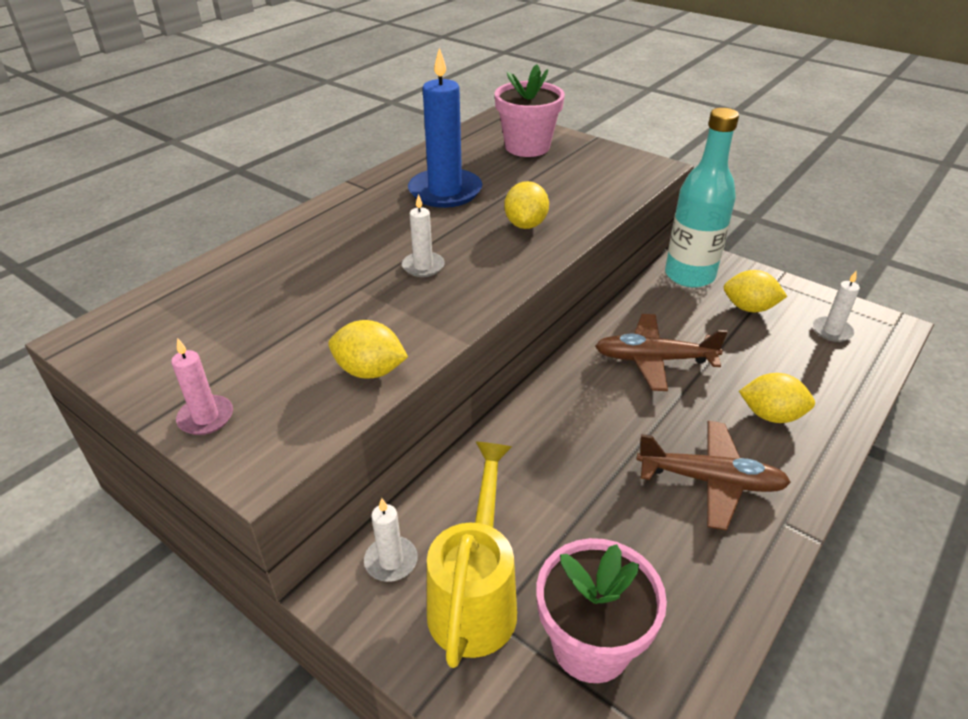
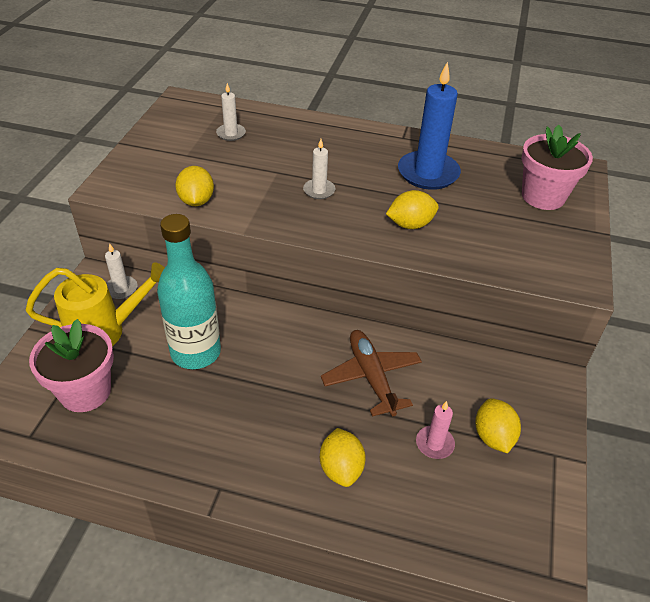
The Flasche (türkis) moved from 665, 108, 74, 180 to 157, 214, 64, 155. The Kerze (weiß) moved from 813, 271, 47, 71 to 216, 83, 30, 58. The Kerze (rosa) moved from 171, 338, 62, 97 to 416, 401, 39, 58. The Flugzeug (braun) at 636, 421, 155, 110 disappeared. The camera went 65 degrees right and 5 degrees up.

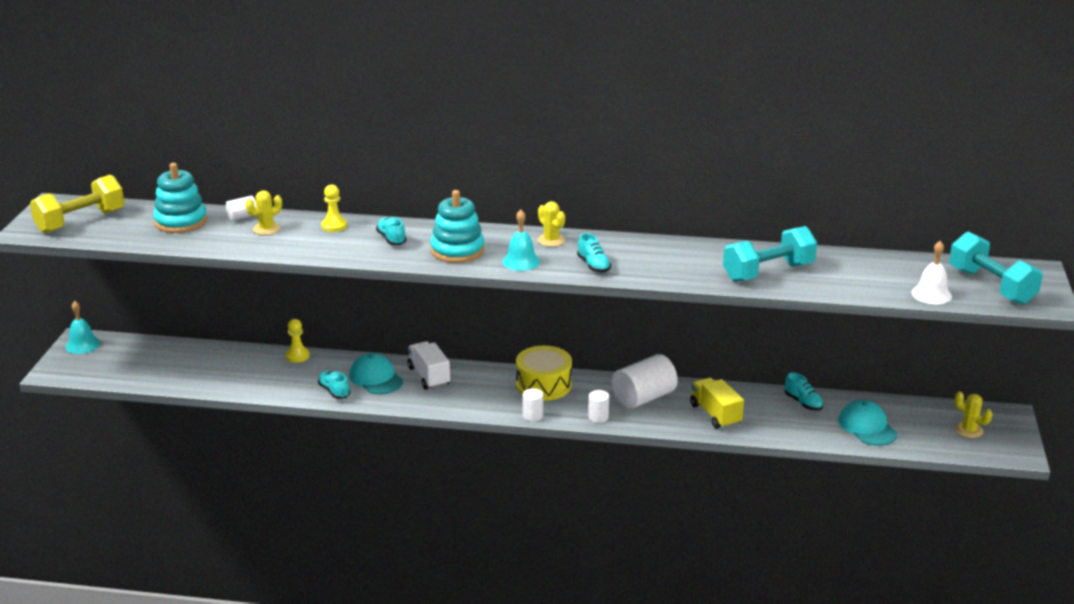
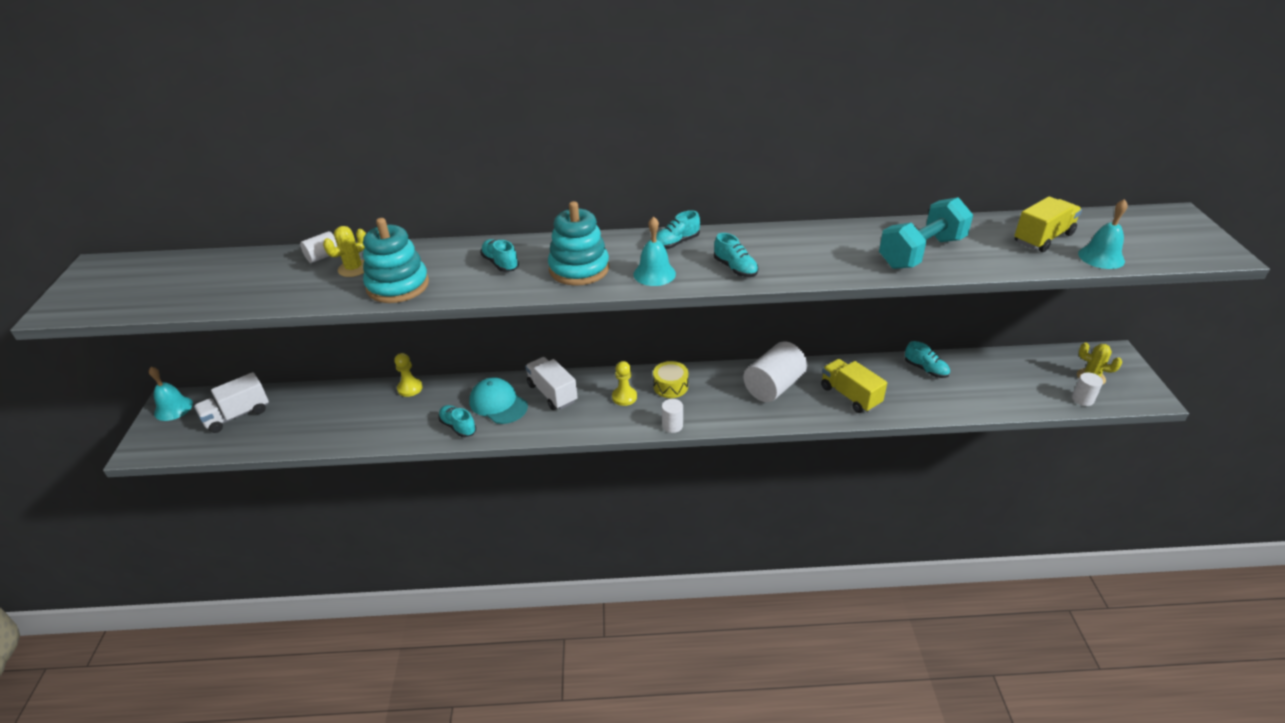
The Stapelspielzeug (türkis) moved from 153, 163, 54, 70 to 363, 218, 66, 85. The Hantel (gelb) at 30, 175, 95, 58 disappeared. The Bauer (gelb) moved from 321, 184, 26, 48 to 612, 361, 25, 45. The Kaktus (gelb) at 538, 201, 27, 46 was replaced by the Schuh (türkis) at 656, 210, 44, 39. The Hantel (türkis) at 949, 231, 94, 74 disappeared. The Glocke (weiß) at 911, 241, 41, 63 became the Glocke (türkis) at 1078, 199, 50, 70. The Trommel (gelb) at 516, 346, 56, 55 changed to 0.62 times the size. The Vollzylinder (weiß) moved from 588, 390, 21, 33 to 1072, 373, 31, 33. The Kappe (türkis) at 838, 400, 59, 46 disappeared. The Lastwagen (gelb) at 1014, 197, 68, 55 appeared. The Lastwagen (weiß) at 194, 372, 75, 61 appeared. The camera went 10 degrees left and 10 degrees up.

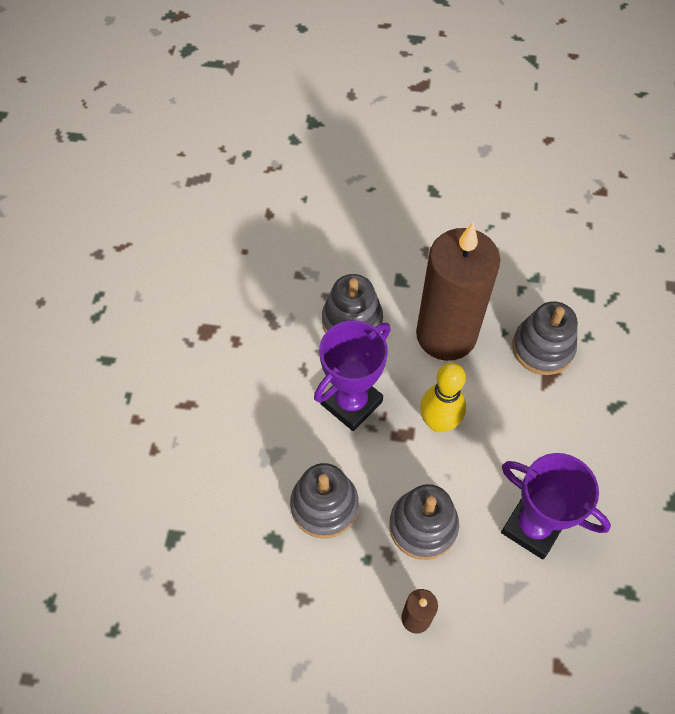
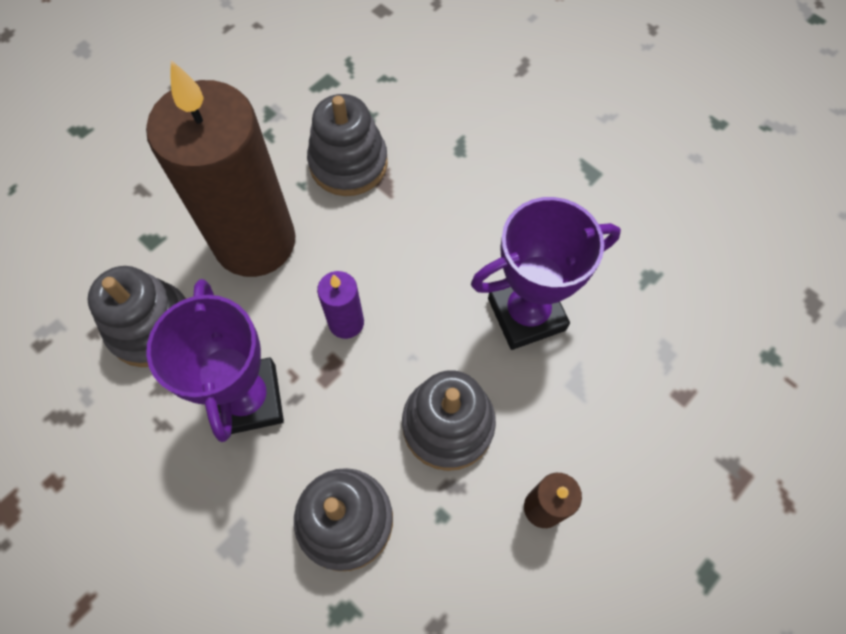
The Bowlingkegel (gelb) at 420, 363, 46, 69 was replaced by the Kerze (lila) at 317, 271, 47, 68. The camera went 55 degrees left and 5 degrees up.

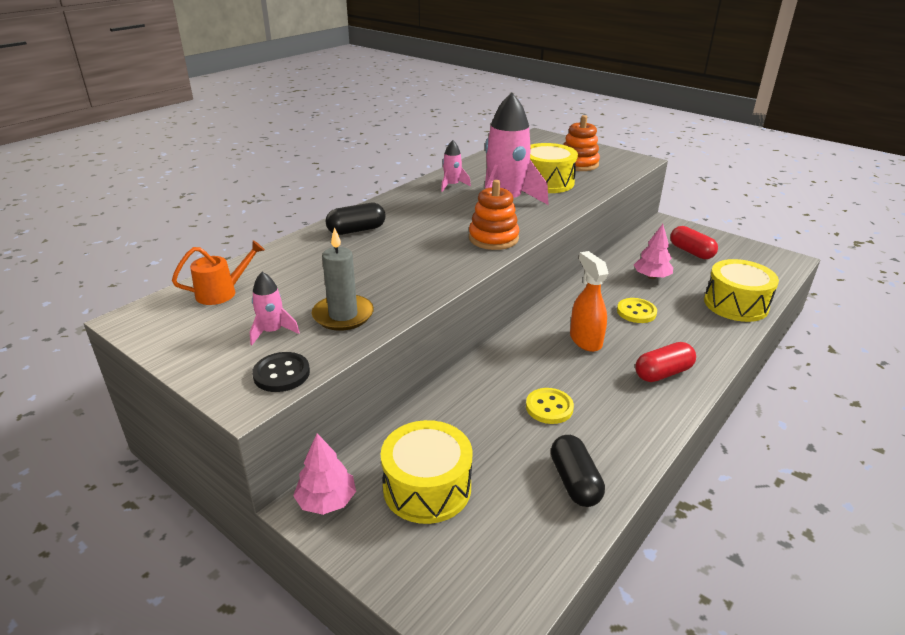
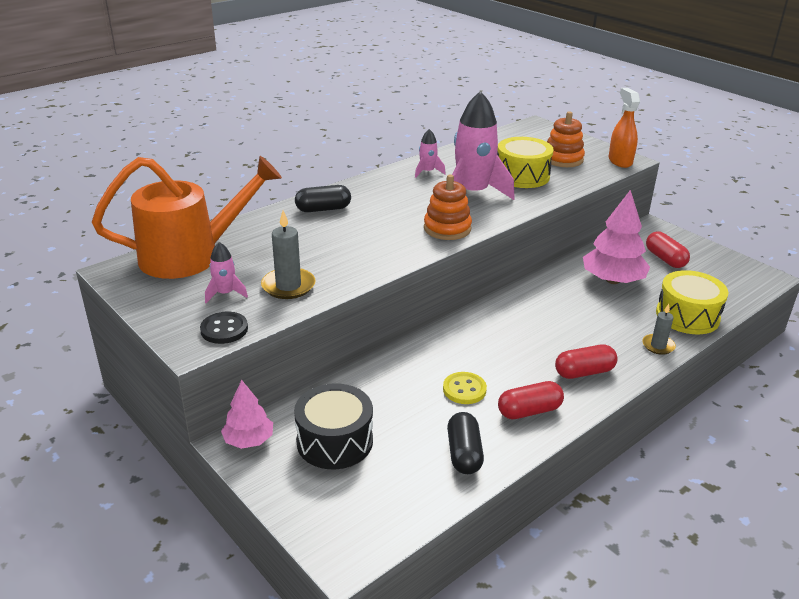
The Baum (rosa) at 634, 224, 39, 55 changed to 1.69 times the size. The Gießkanne (orange) at 172, 240, 93, 65 changed to 2.27 times the size. The Sprühflasche (orange) moved from 570, 251, 38, 101 to 609, 88, 31, 80. The Knopf (gelb) at 617, 298, 40, 25 disappeared. The Trommel (gelb) at 381, 420, 91, 104 became the Trommel (schwarz) at 294, 383, 79, 86. The Kerze (grau) at 642, 304, 34, 51 appeared. The Kapsel (rot) at 498, 381, 66, 38 appeared. The camera went 10 degrees right and 0 degrees up.

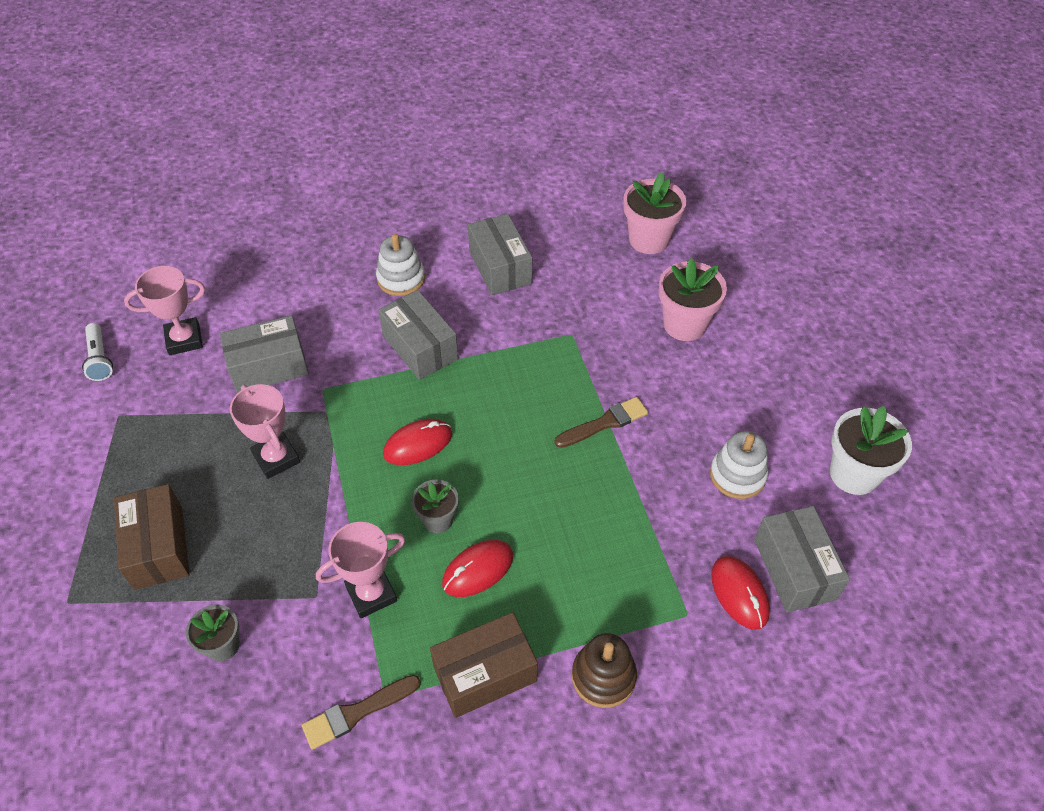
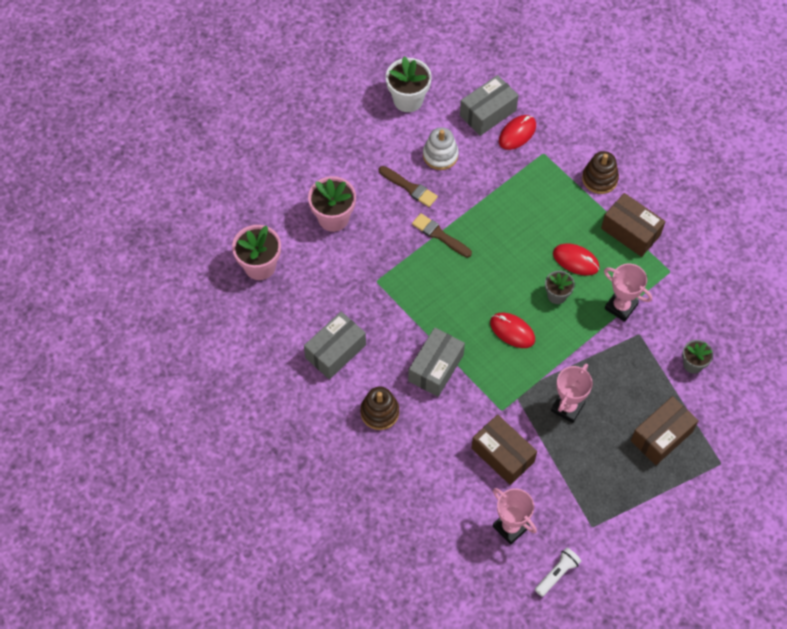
The Stapelspielzeug (weiß) at 376, 234, 49, 62 became the Stapelspielzeug (braun) at 360, 387, 39, 43. The Schachtel (grau) at 220, 315, 89, 78 became the Schachtel (braun) at 471, 415, 66, 70. The Pinsel (braun) moved from 302, 675, 119, 75 to 379, 166, 59, 41. The camera went 115 degrees left and 10 degrees up.

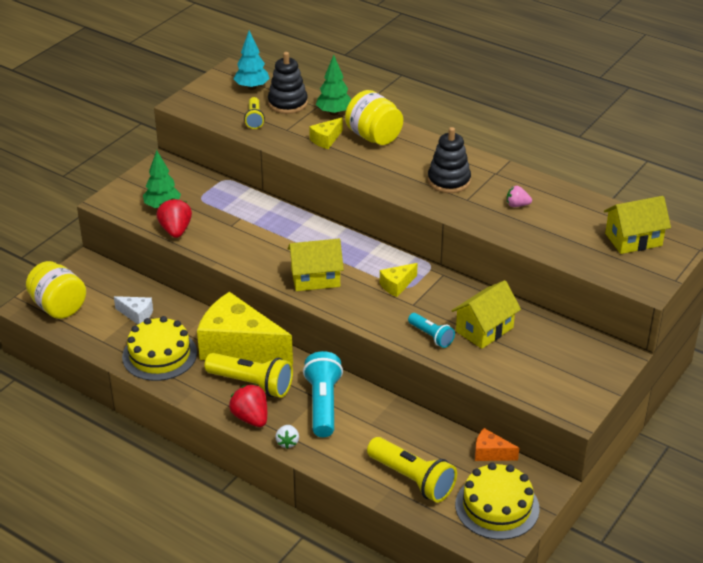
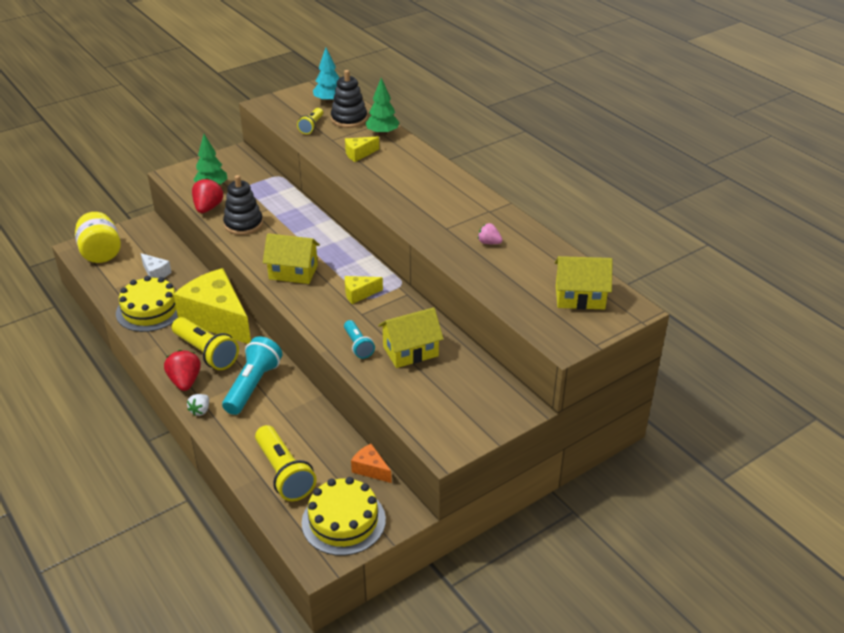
The Einmachglas (gelb) at 345, 90, 58, 55 disappeared. The Stapelspielzeug (schwarz) moved from 428, 127, 43, 66 to 223, 175, 40, 60. The camera went 20 degrees right and 0 degrees up.

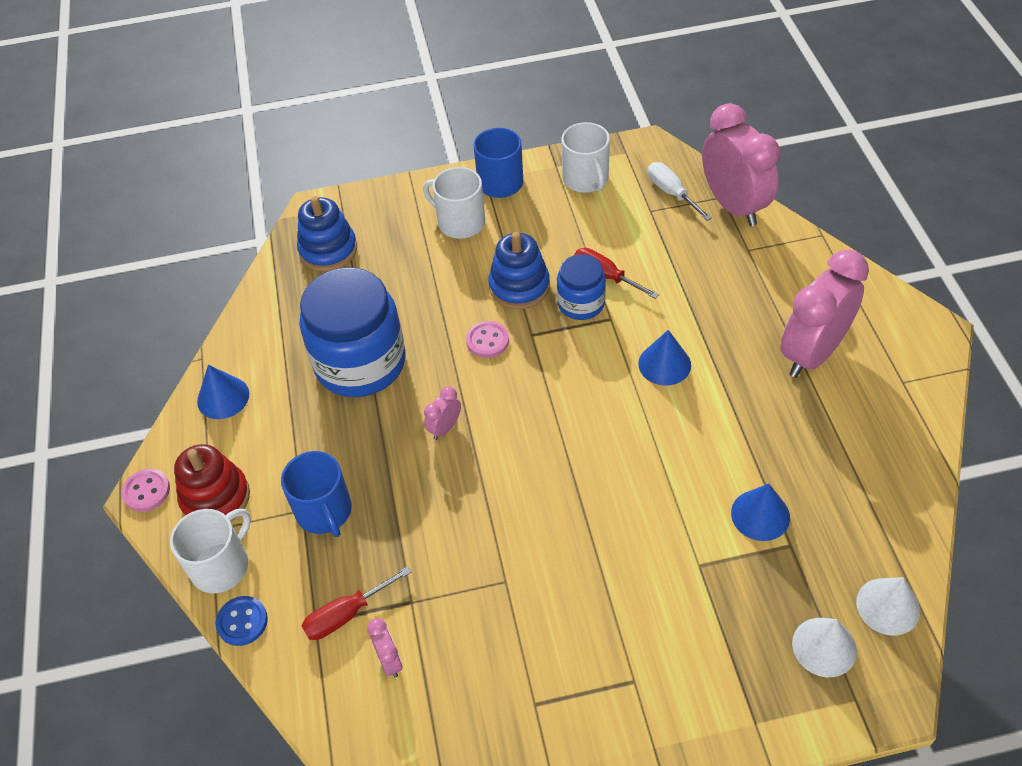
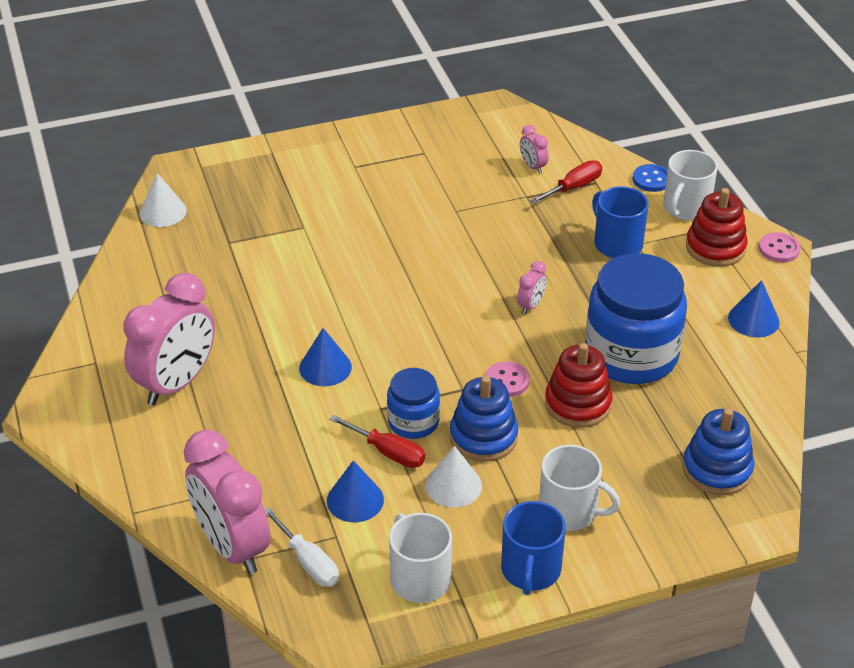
The Kegel (blau) moved from 731, 484, 59, 57 to 327, 460, 57, 62. The Kegel (weiß) moved from 792, 618, 65, 59 to 425, 446, 57, 62. The Stapelspielzeug (rot) at 545, 343, 68, 85 appeared. The camera went 170 degrees right and 10 degrees down.

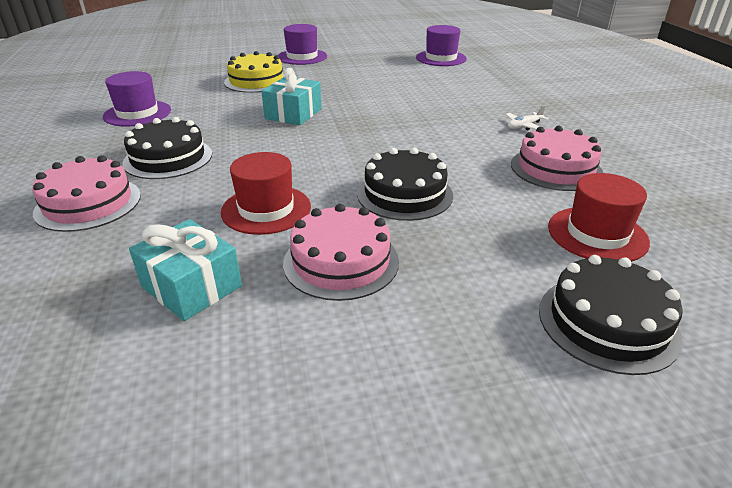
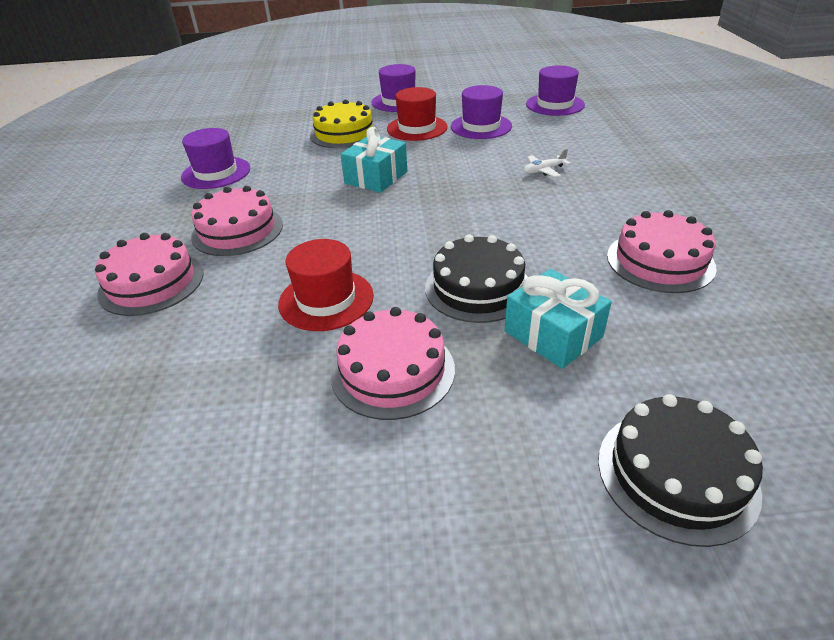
The Flugzeug (weiß) moved from 505, 105, 44, 25 to 524, 149, 47, 28. The Kuchen (schwarz) at 122, 117, 90, 62 became the Kuchen (rosa) at 191, 186, 92, 70. The Hut (rot) moved from 548, 173, 102, 89 to 387, 87, 61, 54. The Geschenk (türkis) moved from 129, 219, 113, 102 to 505, 269, 107, 100. The Hut (lila) at 451, 85, 61, 54 appeared. The camera went 10 degrees right and 5 degrees up.

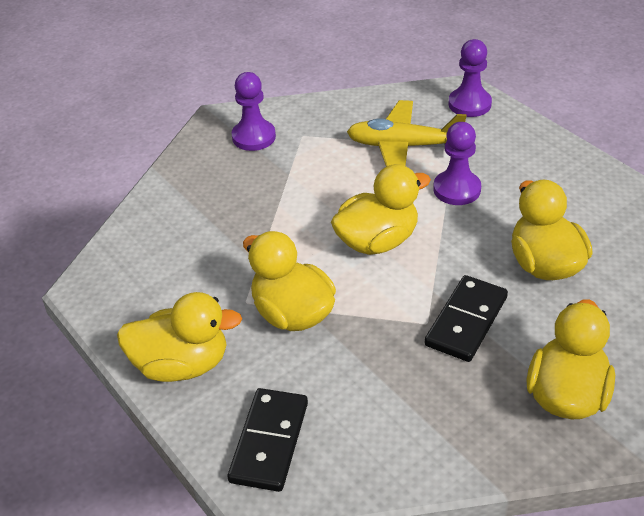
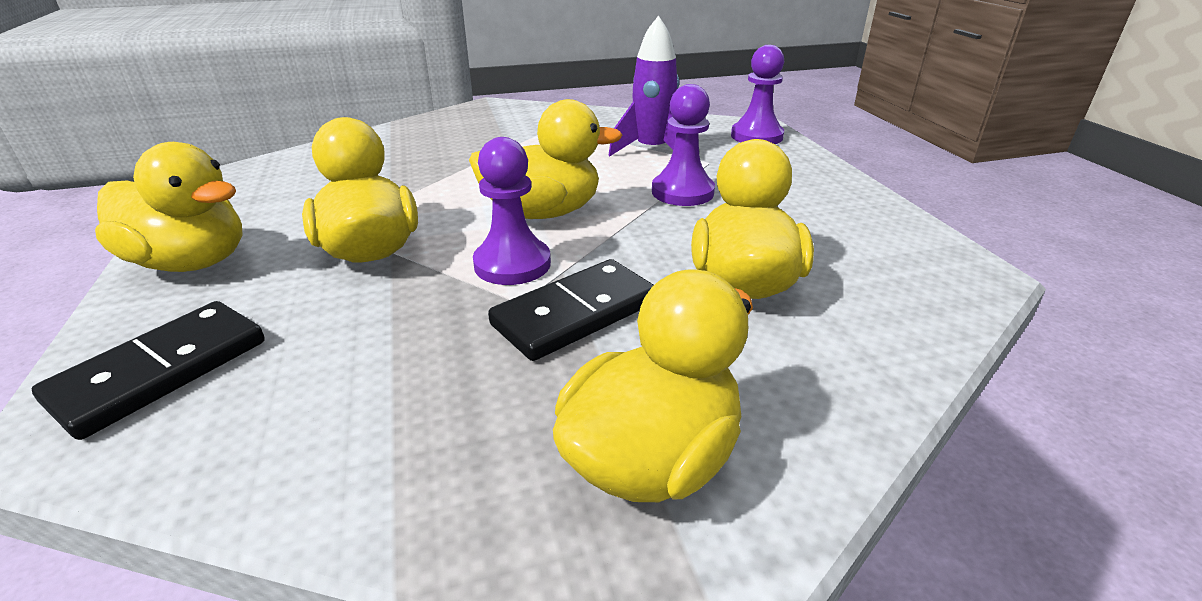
The Bauer (lila) moved from 231, 72, 45, 79 to 473, 137, 78, 148. The Flugzeug (gelb) at 347, 100, 119, 67 was replaced by the Rakete (lila) at 609, 15, 70, 141. The camera went 20 degrees right and 10 degrees down.

